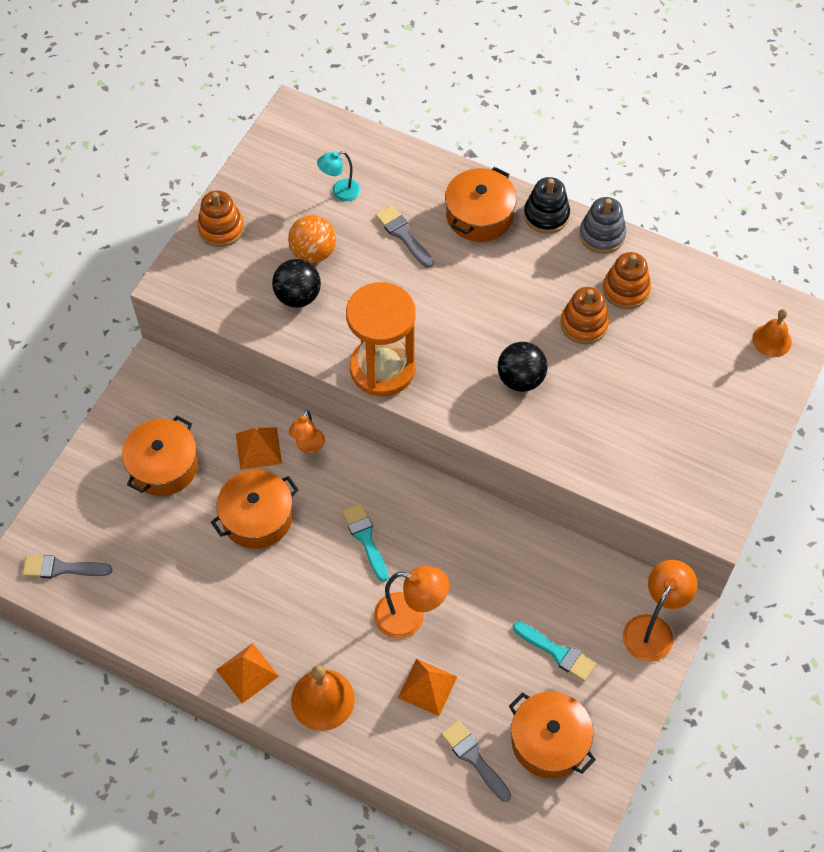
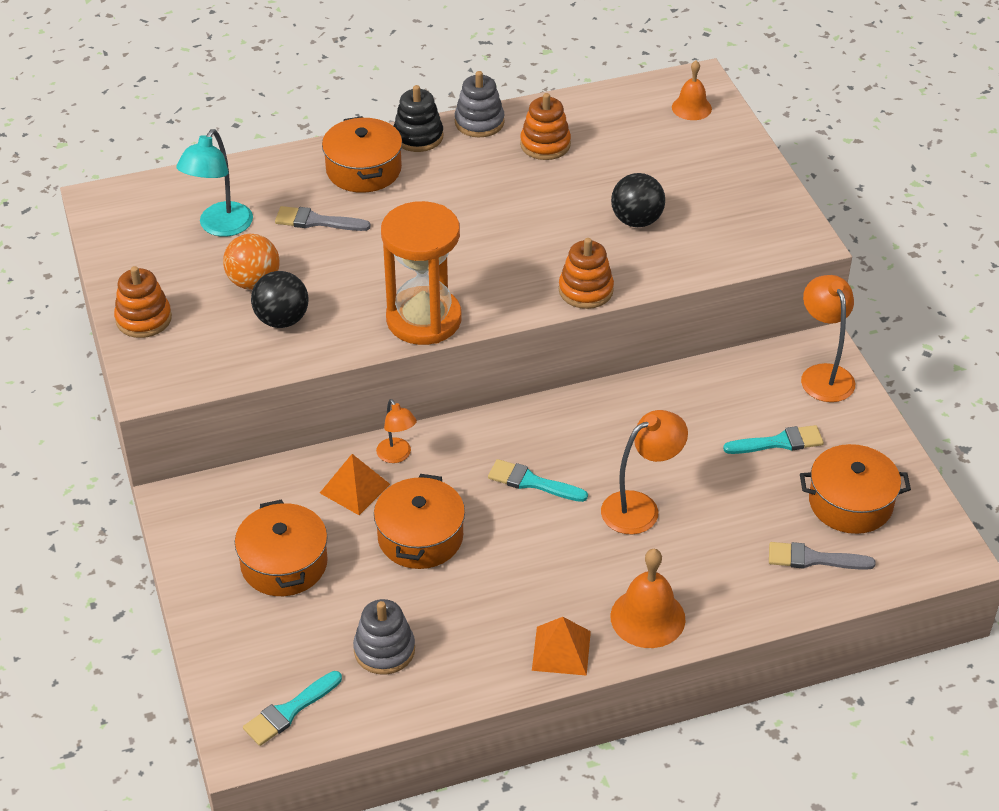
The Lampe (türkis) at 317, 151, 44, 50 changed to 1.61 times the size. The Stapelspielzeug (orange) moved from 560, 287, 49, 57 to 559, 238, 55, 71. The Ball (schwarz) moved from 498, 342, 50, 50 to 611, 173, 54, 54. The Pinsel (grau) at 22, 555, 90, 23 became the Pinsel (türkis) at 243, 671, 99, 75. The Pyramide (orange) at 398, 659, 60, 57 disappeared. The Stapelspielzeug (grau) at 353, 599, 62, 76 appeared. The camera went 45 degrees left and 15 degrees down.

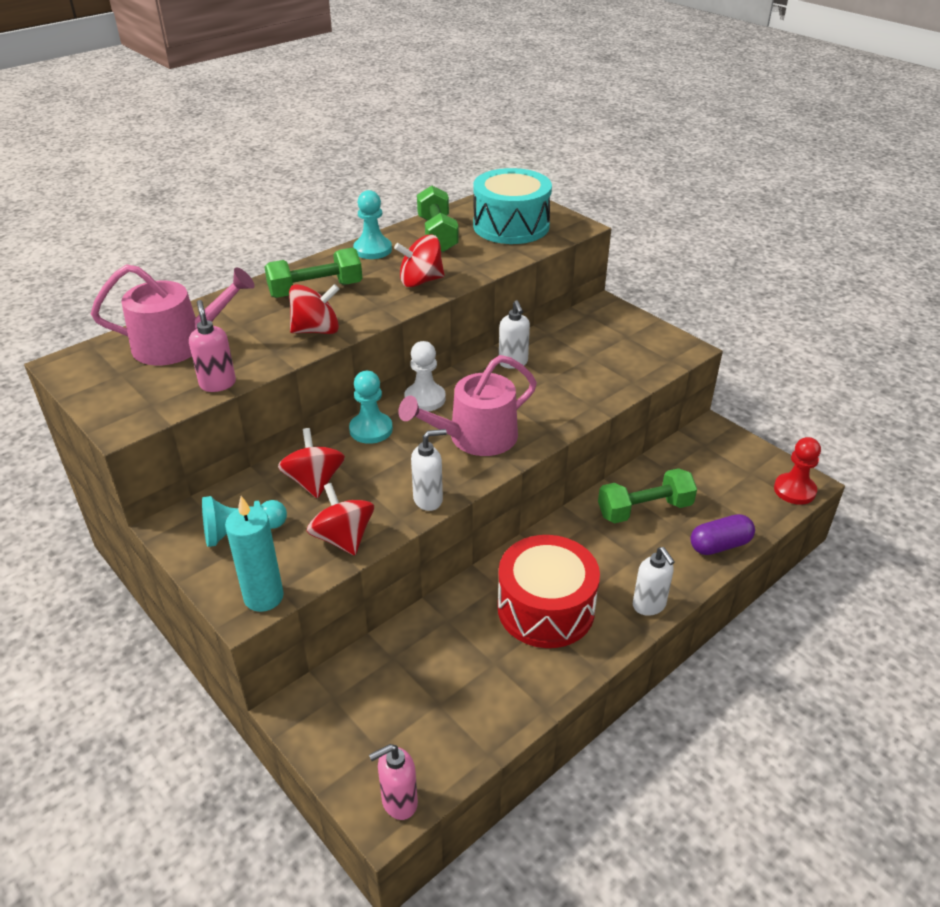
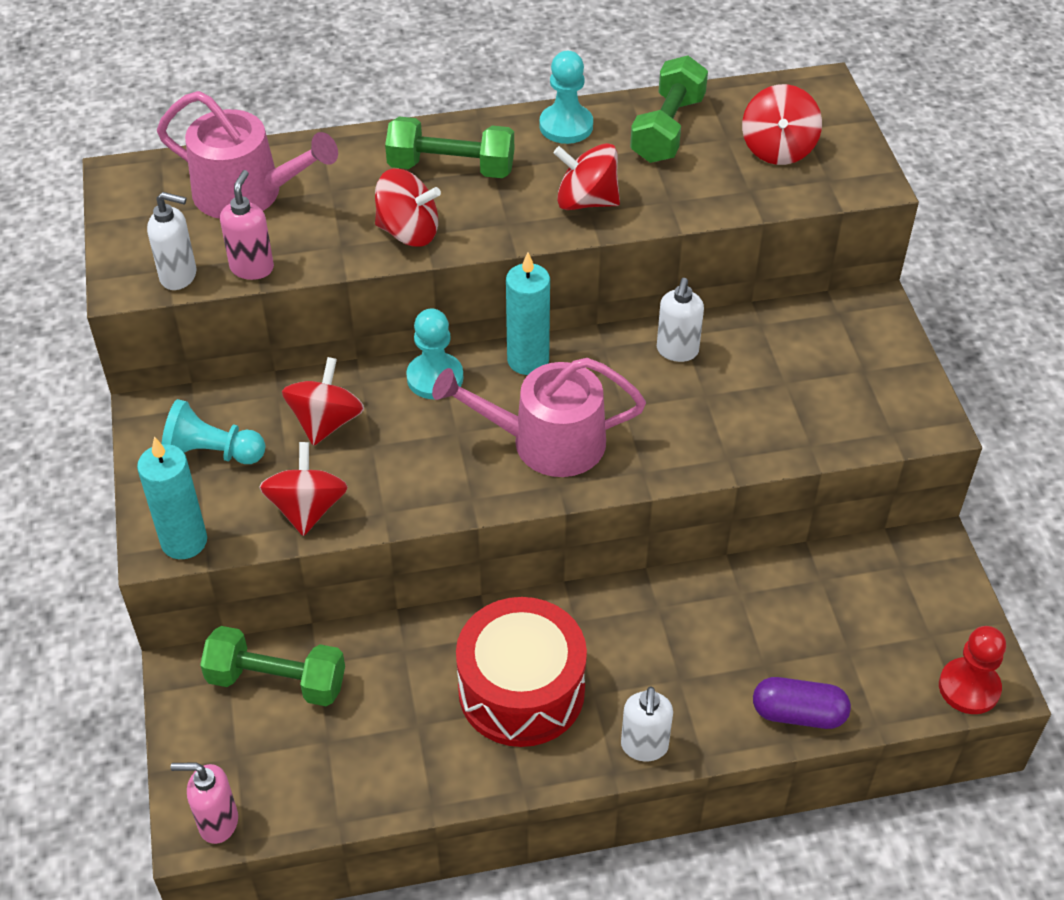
The Trommel (türkis) at 473, 168, 79, 76 was replaced by the Kreisel (rot) at 742, 84, 80, 81. The Bauer (weiß) at 404, 341, 42, 70 was replaced by the Kerze (türkis) at 506, 252, 44, 123. The Seifenspender (weiß) moved from 411, 429, 36, 82 to 147, 192, 49, 98. The Hantel (grün) moved from 598, 468, 99, 55 to 200, 626, 145, 80. The camera went 30 degrees right and 10 degrees up.

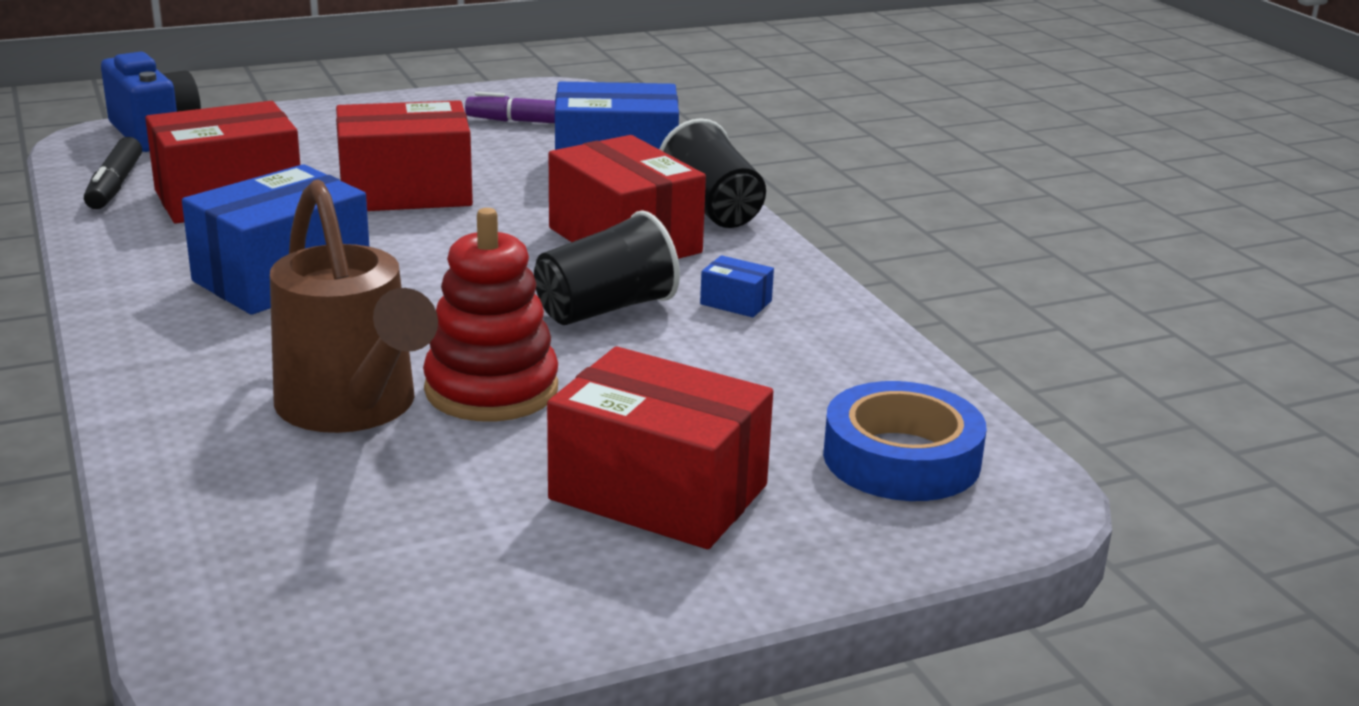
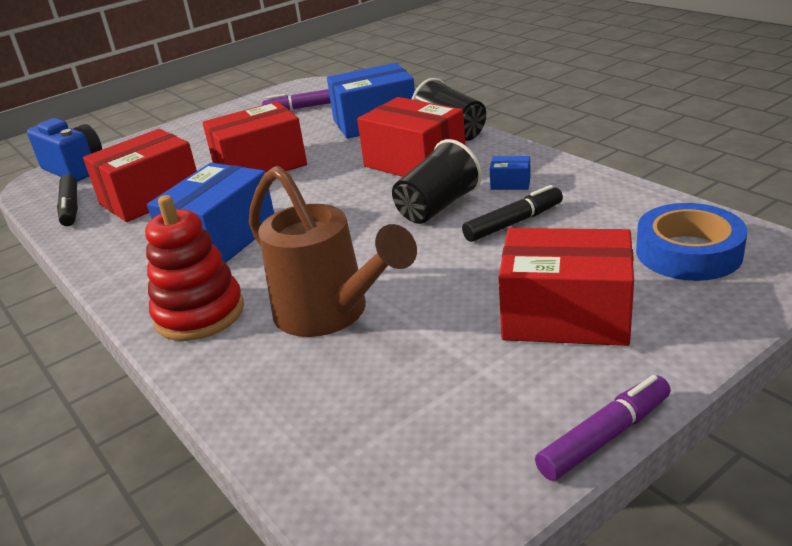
The Stapelspielzeug (rot) moved from 423, 208, 135, 214 to 145, 195, 99, 146. The Filzstift (schwarz) at 462, 185, 101, 57 appeared. The Filzstift (lila) at 535, 375, 136, 106 appeared. The camera went 10 degrees left and 5 degrees up.

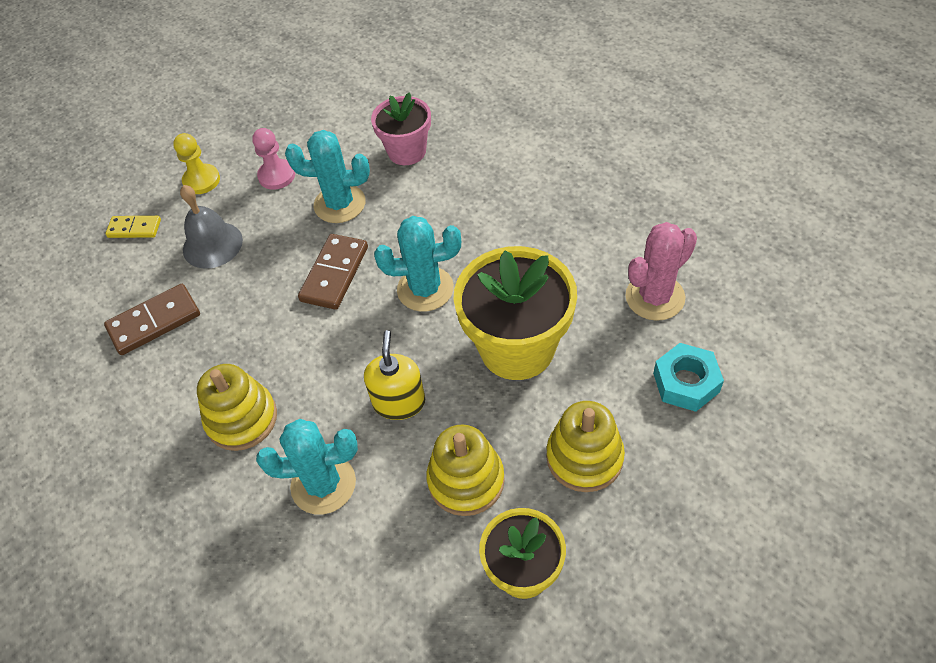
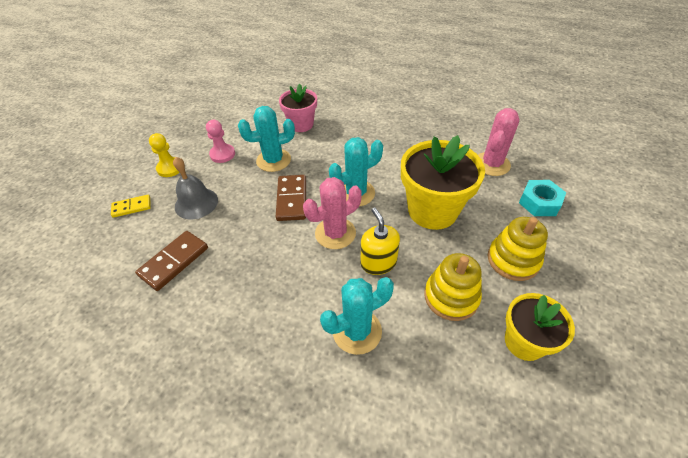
The Stapelspielzeug (gelb) at 197, 364, 80, 87 disappeared. The Kaktus (rosa) at 303, 177, 59, 72 appeared. The camera went 25 degrees left and 5 degrees down.

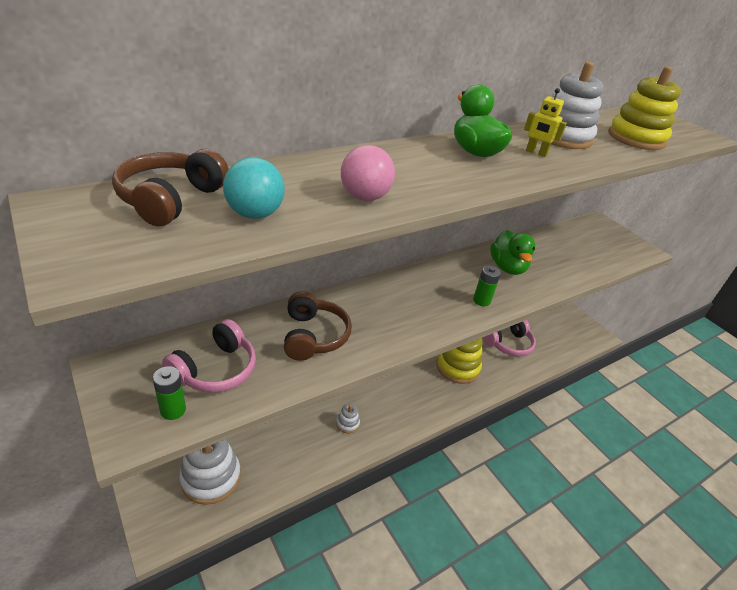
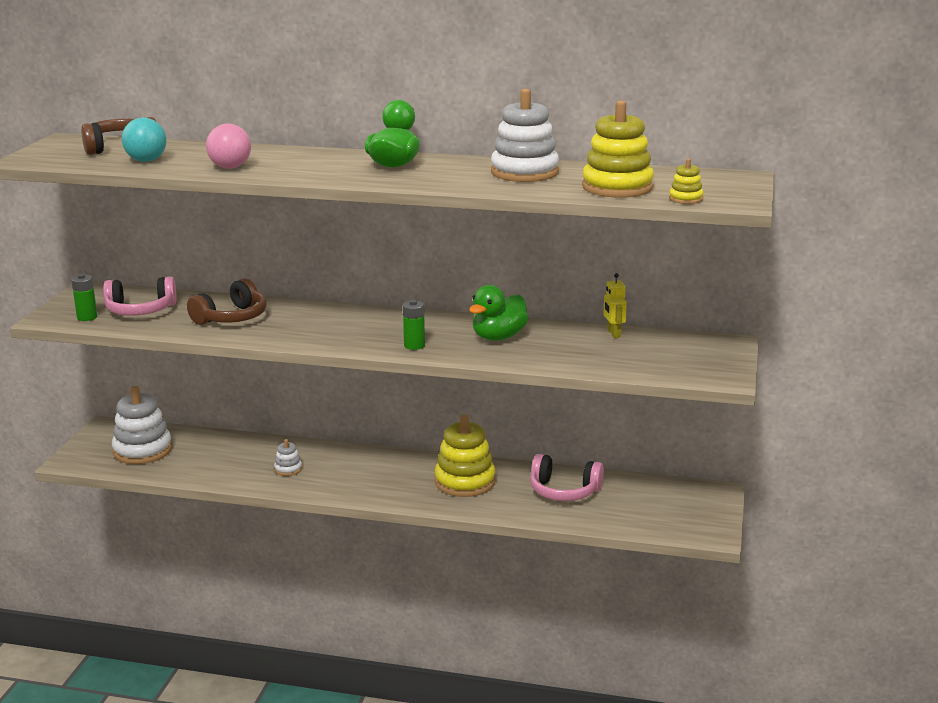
The Roboter (gelb) moved from 524, 88, 43, 69 to 604, 273, 23, 65. The Stapelspielzeug (gelb) at 669, 158, 35, 46 appeared. The camera went 50 degrees right and 15 degrees down.

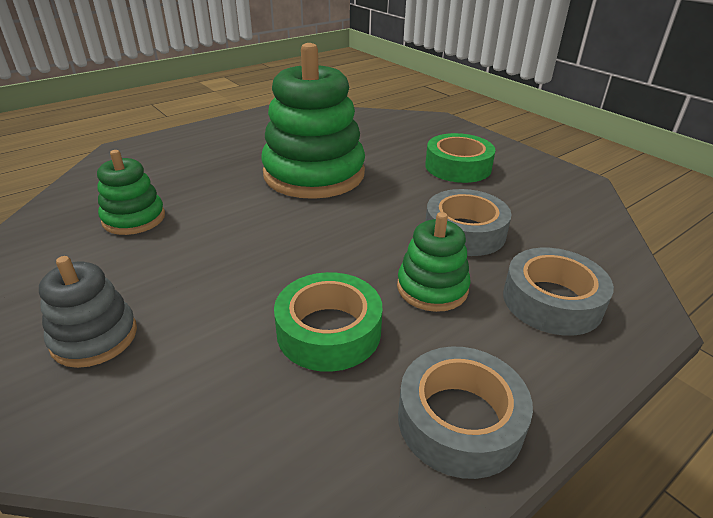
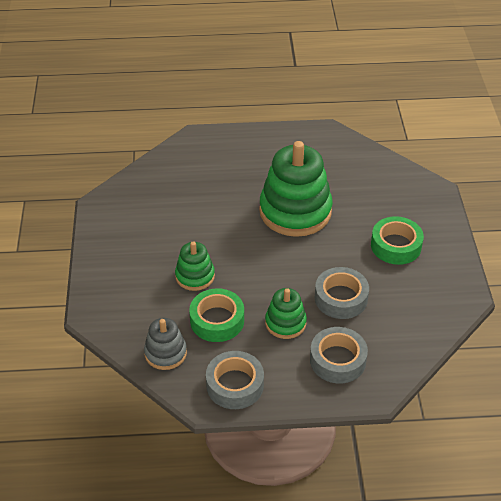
The Stapelspielzeug (grün) moved from 97, 150, 68, 85 to 175, 241, 40, 50. The Stapelspielzeug (grau) moved from 39, 256, 98, 112 to 144, 318, 43, 52. The camera went 35 degrees right and 10 degrees up.

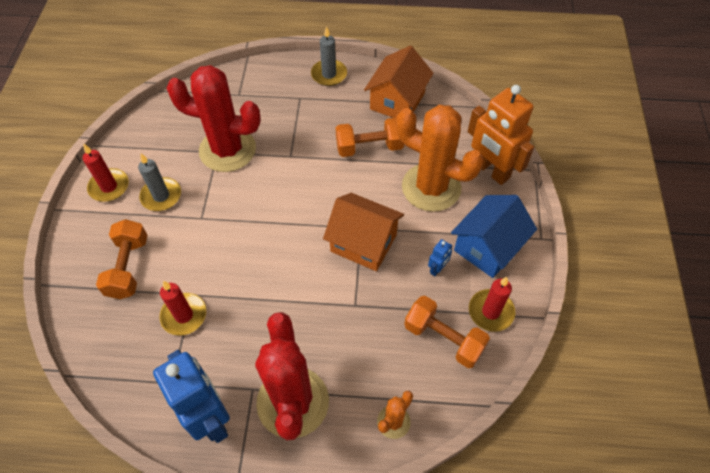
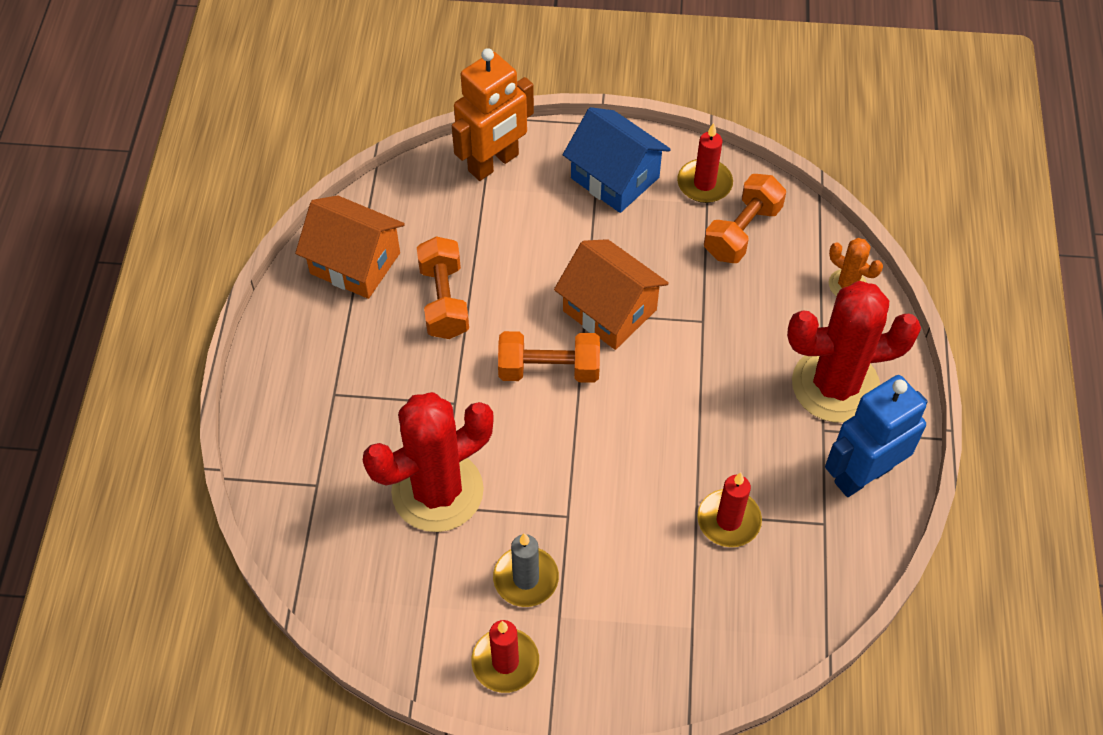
The Kerze (grau) at 311, 26, 36, 60 disappeared. The Kaktus (rot) at 167, 65, 94, 107 turned 45 degrees clockwise. The Kaktus (orange) at 396, 105, 88, 107 disappeared. The Haus (orange) at 323, 193, 81, 78 turned 75 degrees counterclockwise. The Hantel (orange) moved from 96, 219, 52, 80 to 498, 331, 102, 52. The Roboter (blau) at 428, 239, 25, 37 disappeared. The camera went 90 degrees left and 0 degrees up.

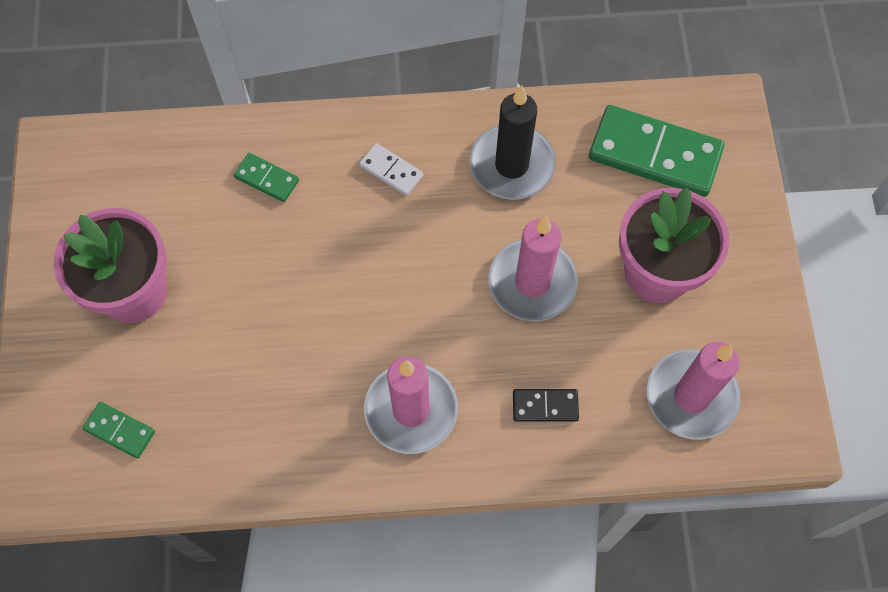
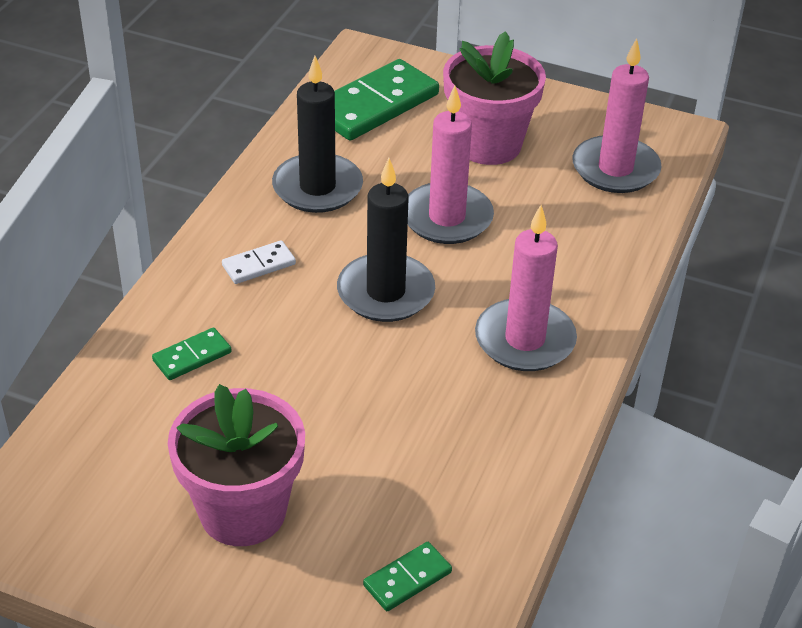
The Dominostein (schwarz) at 513, 389, 66, 33 disappeared. The Kerze (schwarz) at 337, 158, 98, 164 appeared. The camera went 65 degrees left and 25 degrees down.

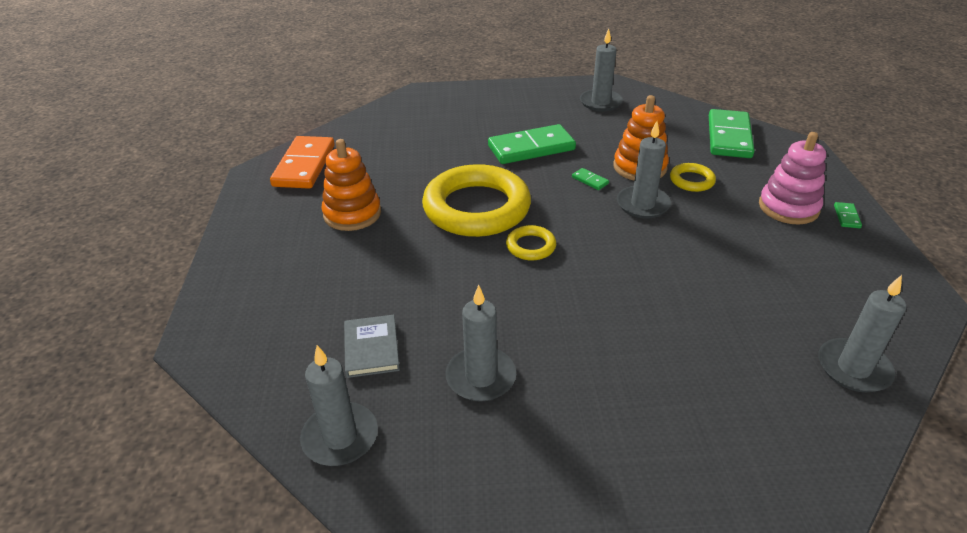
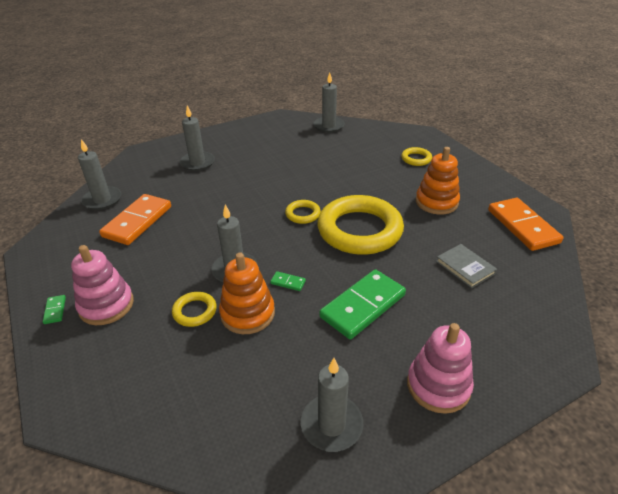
The Dominostein (grün) at 709, 109, 45, 49 disappeared. The Kerze (grau) moved from 445, 285, 71, 117 to 180, 106, 35, 65. The Buch (grau) moved from 344, 315, 56, 63 to 436, 244, 61, 44. The Ring (gelb) at 401, 147, 31, 19 appeared. The Dominostein (orange) at 99, 194, 72, 51 appeared. The Stapelspielzeug (rosa) at 407, 323, 67, 91 appeared. The camera went 155 degrees right and 0 degrees up.

